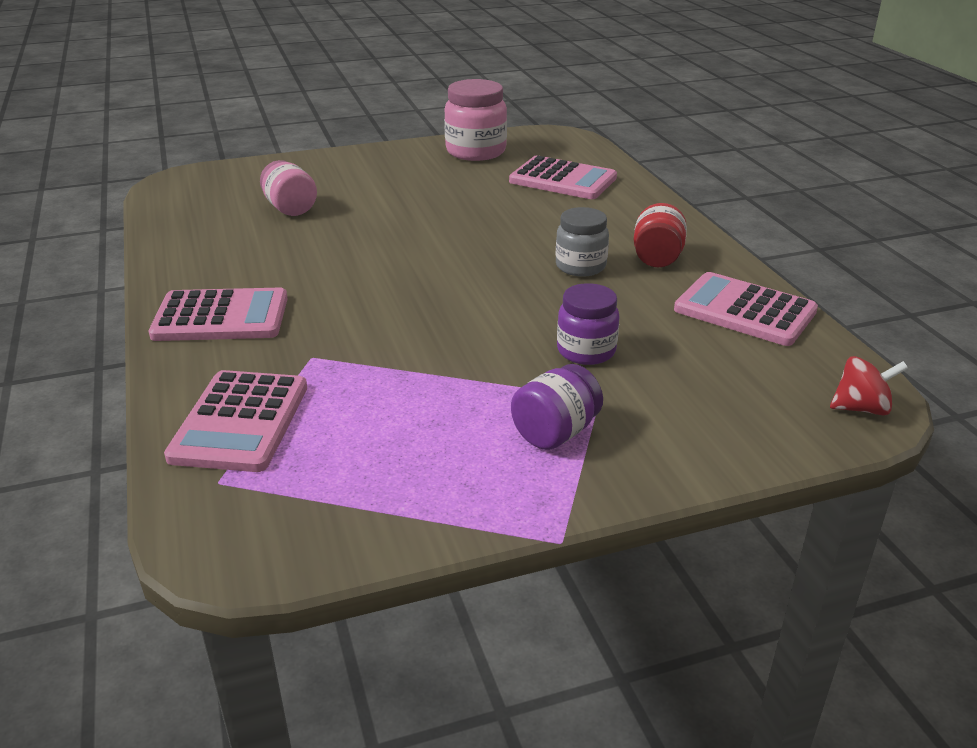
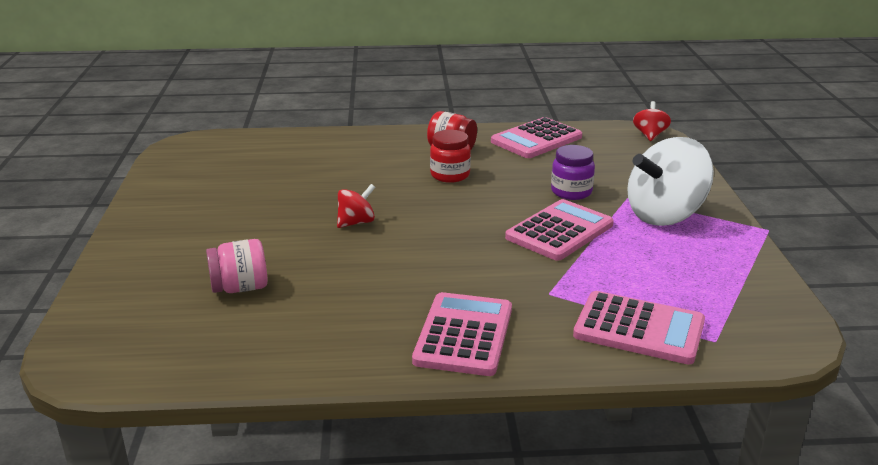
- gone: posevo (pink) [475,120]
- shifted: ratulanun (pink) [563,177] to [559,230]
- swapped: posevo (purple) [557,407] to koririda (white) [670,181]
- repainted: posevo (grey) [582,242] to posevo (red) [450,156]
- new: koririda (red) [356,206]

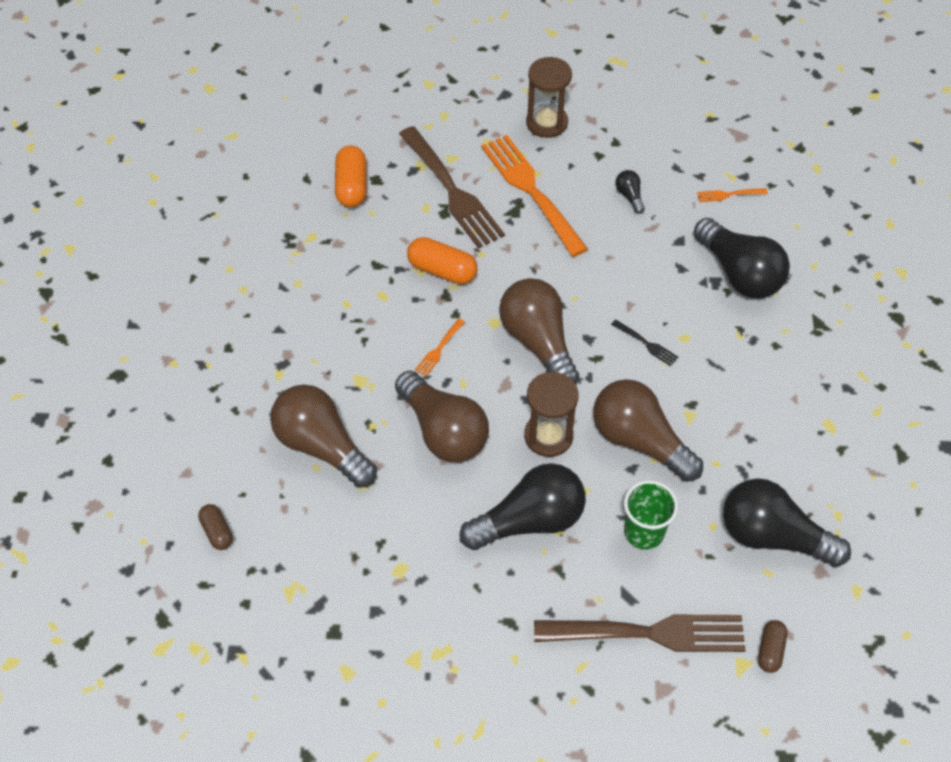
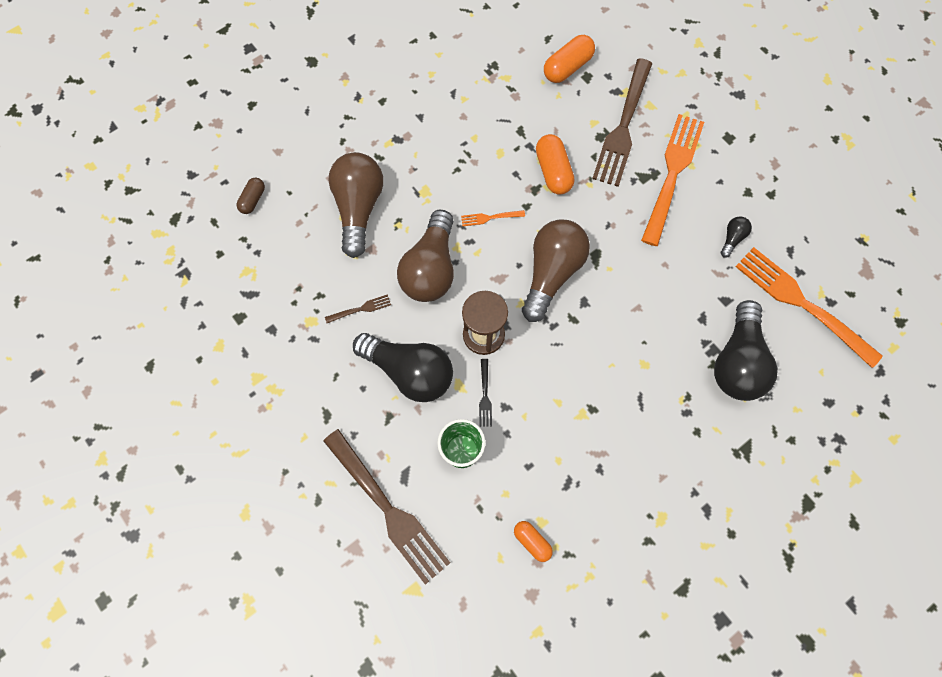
- gone: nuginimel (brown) [549,97]
- gone: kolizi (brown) [648,430]
- shifted: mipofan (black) [644,342] to [485,393]
- scaled: mipofan (orange) [732,195] = [809,307] x2.43
- swapped: kolizi (black) [787,522] to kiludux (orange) [533,541]
- gone: kiludux (brown) [773,646]
- new: mipofan (brown) [358,308]

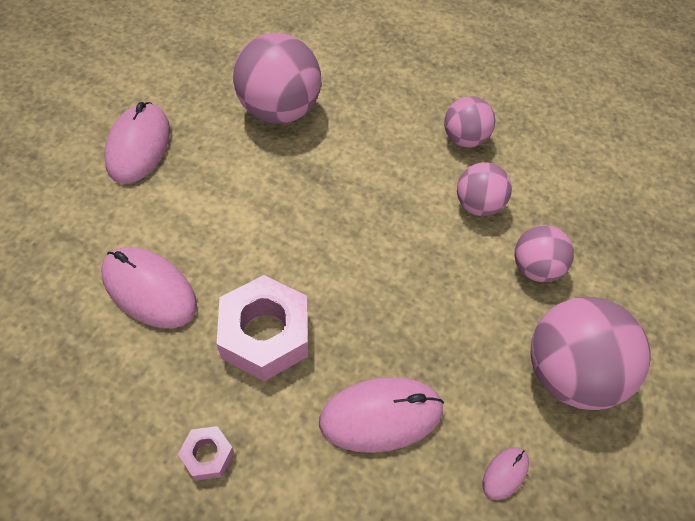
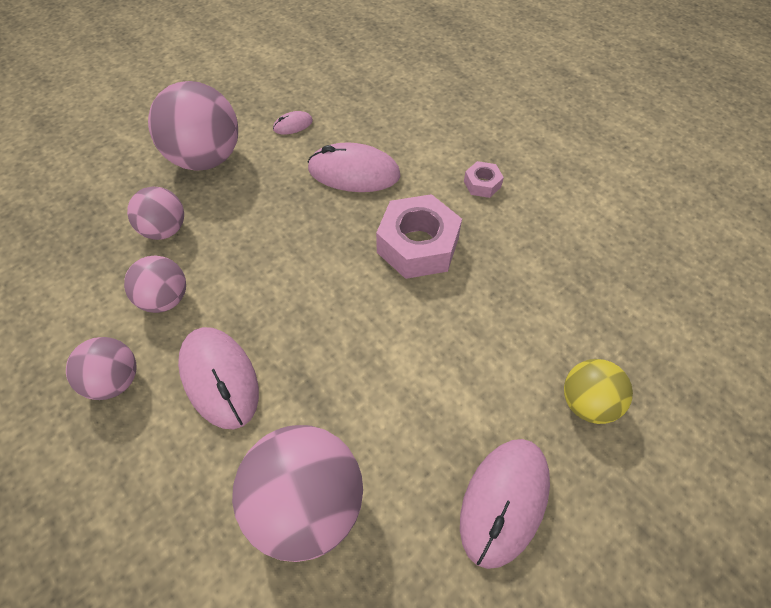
- shifted: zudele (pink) [149,287] to [218,378]
- new: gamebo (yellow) [598,391]

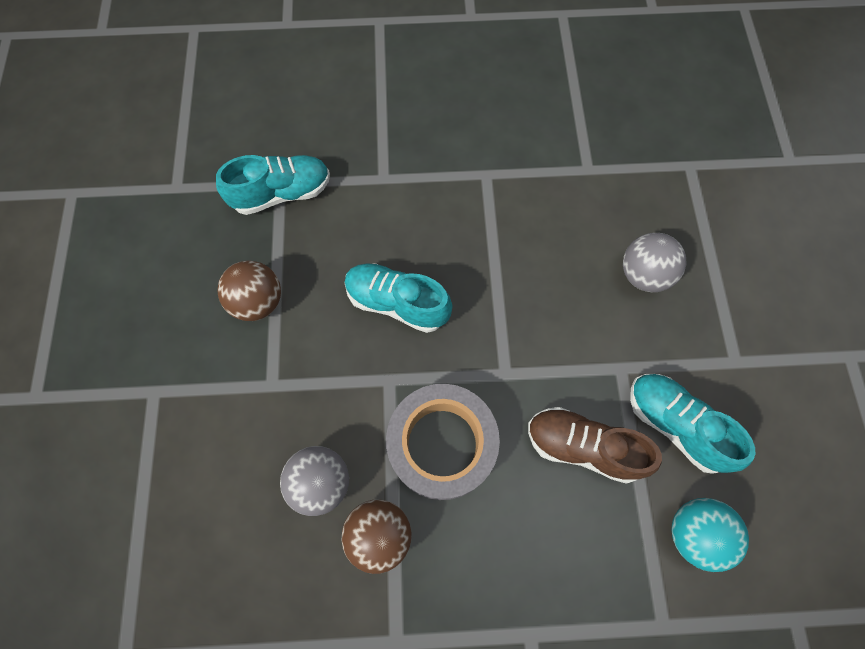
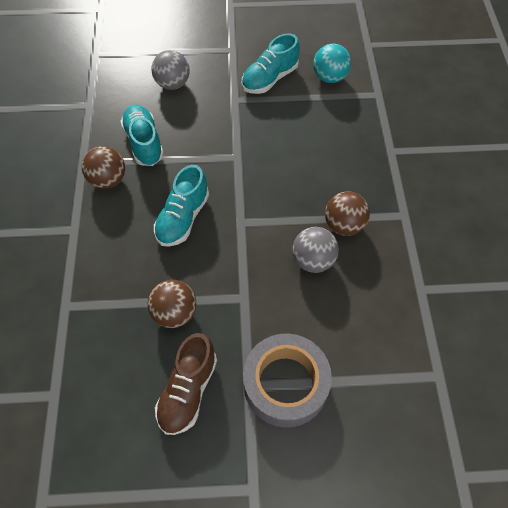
- shifted: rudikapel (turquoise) [273,185] to [142,135]
- shifted: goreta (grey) [443,442] to [287,380]
- shifted: rudikapel (brown) [595,445] to [186,384]
- new: gamebo (brown) [103,167]

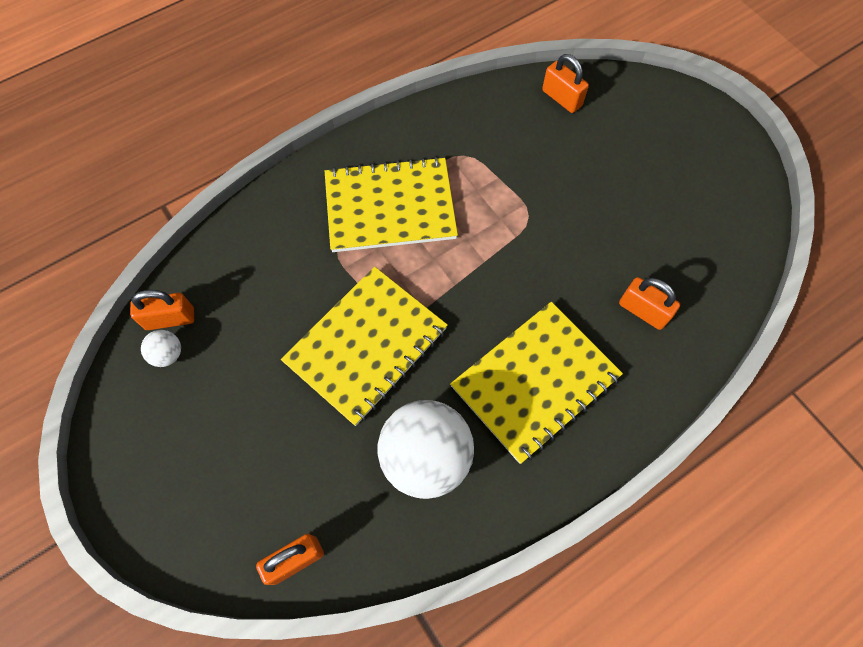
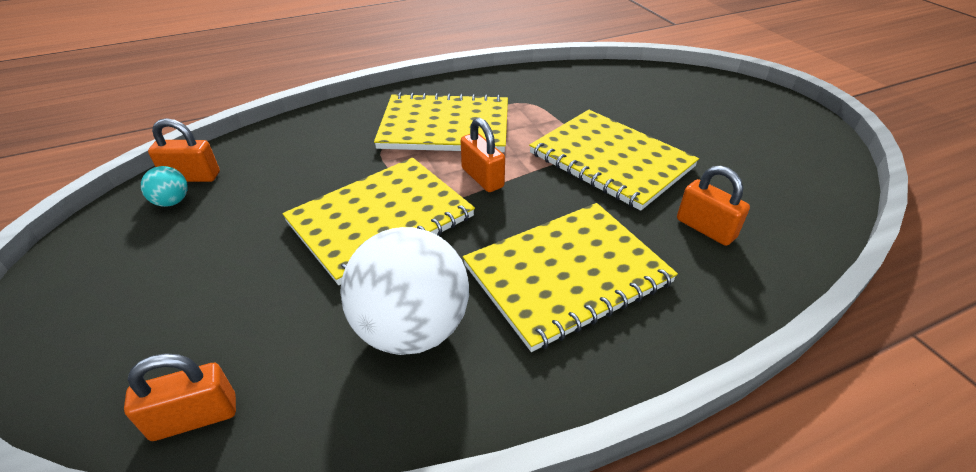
- repainted: gamebo (white) [161,348] to gamebo (turquoise) [164,186]
- shifted: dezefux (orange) [565,83] to [483,155]
- new: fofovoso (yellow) [614,160]

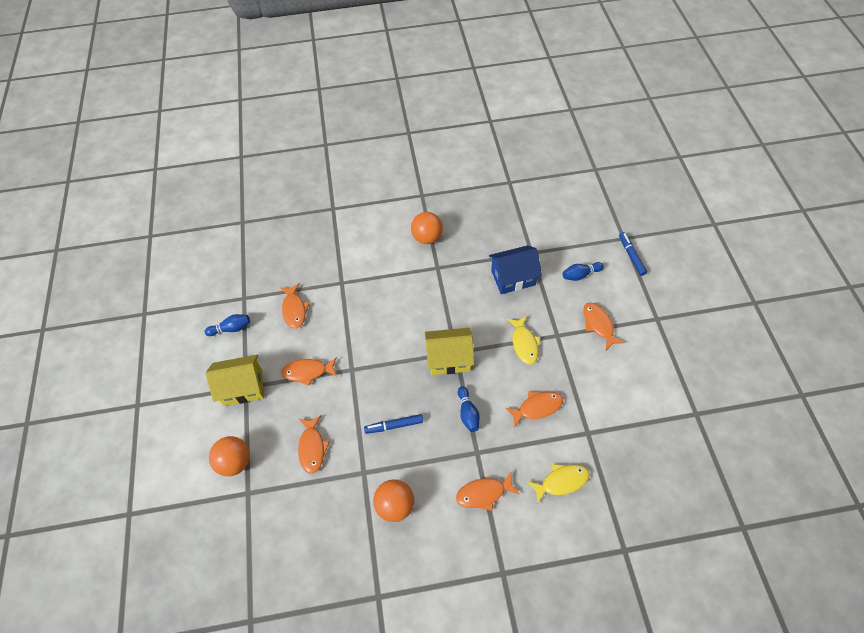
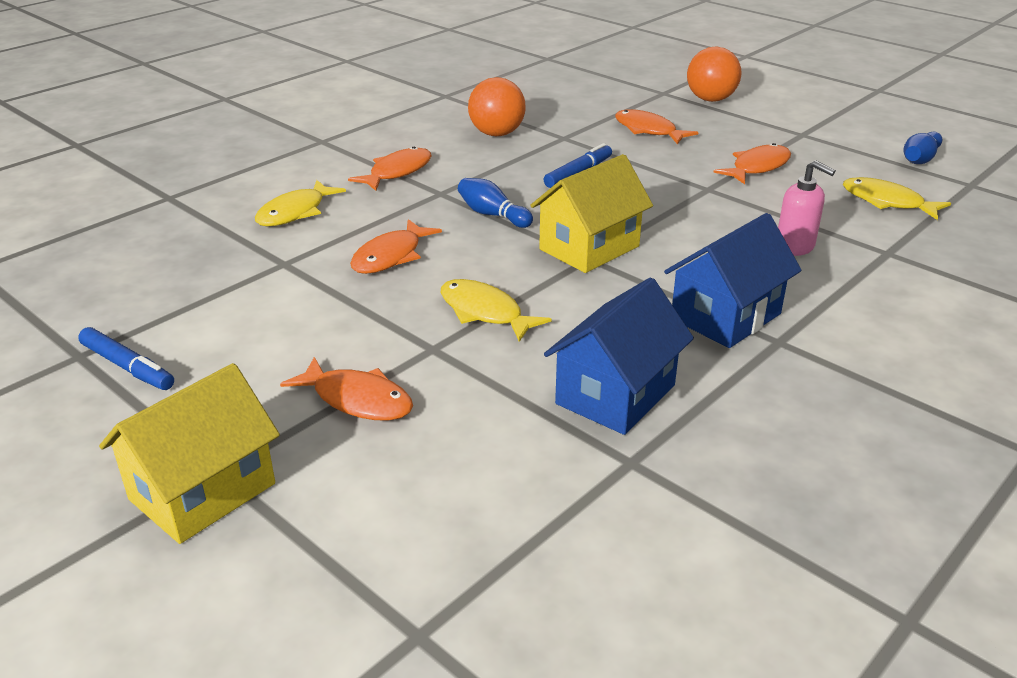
- shifted: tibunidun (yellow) [235,380] to [189,453]
- repainted: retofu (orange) [295,306] to retofu (yellow) [897,198]
- gone: gamebo (orange) [427,228]
- gone: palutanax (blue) [583,271]
- shifted: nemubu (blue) [633,254] to [126,358]
- new: tibunidun (blue) [733,280]
- new: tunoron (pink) [807,208]

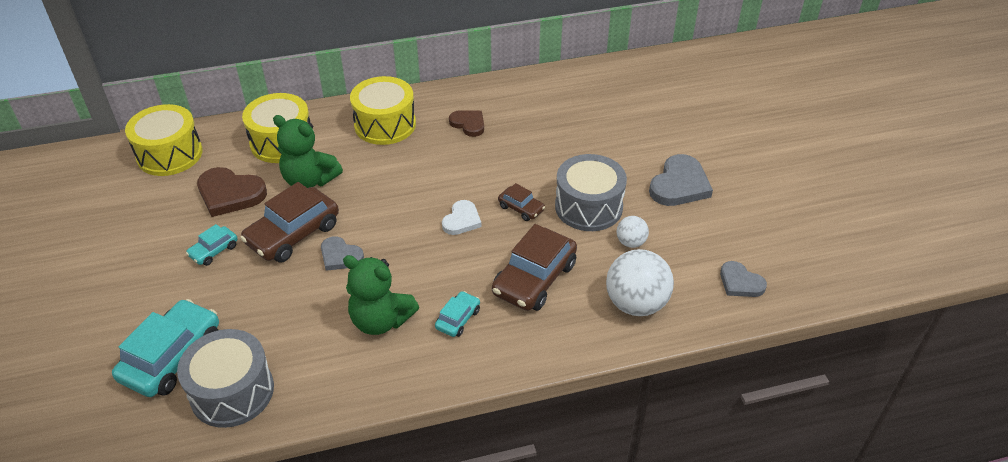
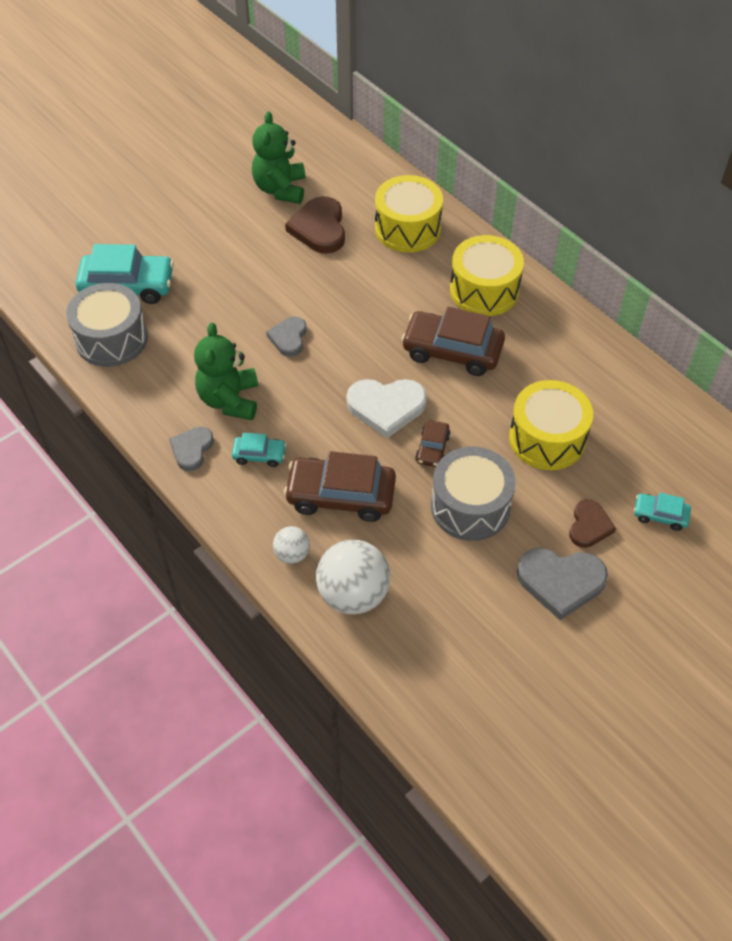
- shifted: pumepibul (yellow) [164,140] to [551,425]
- shifted: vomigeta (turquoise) [212,245] to [662,512]
- shifted: vomigeta (brown) [289,222] to [453,341]
- shifted: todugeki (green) [308,151] to [278,158]
- scaled: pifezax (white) [462,217] = [386,408] x1.62
- shifted: pifezax (brown) [466,123] to [592,523]
- shifted: gamebo (white) [633,232] to [291,545]
- shifted: pifezax (grey) [743,279] to [191,449]

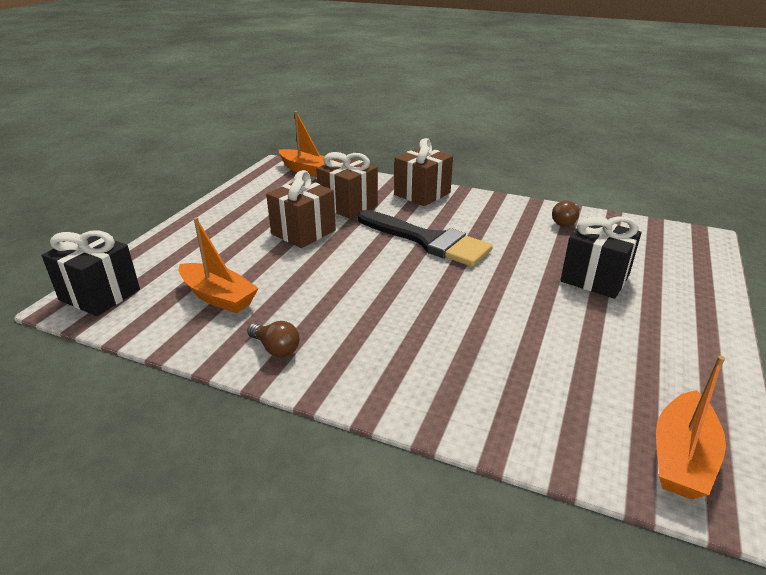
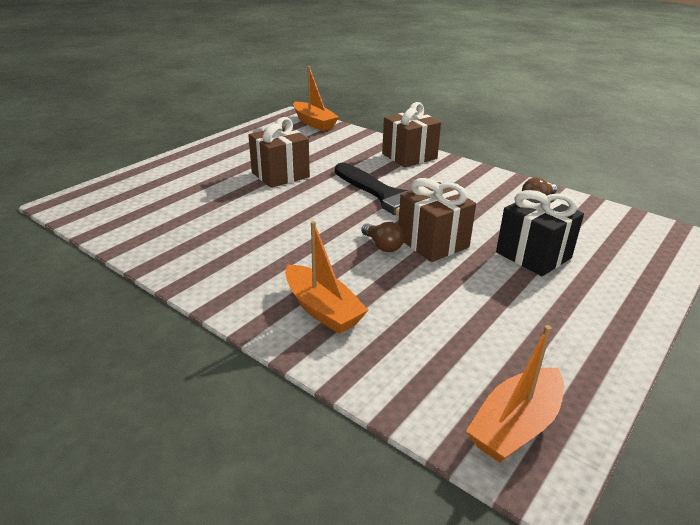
- gone: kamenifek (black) [91,273]
- shifted: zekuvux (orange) [219,265] to [326,277]
- shifted: kolizi (brown) [273,339] to [382,237]
- shifted: kamenifek (brown) [347,185] to [437,220]

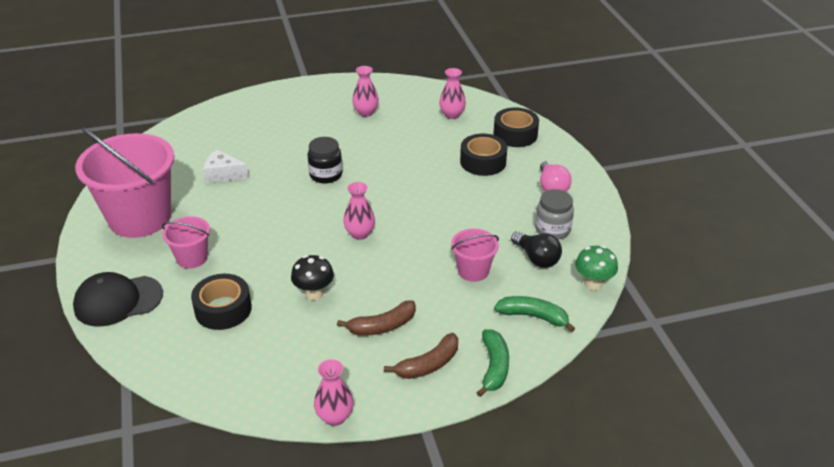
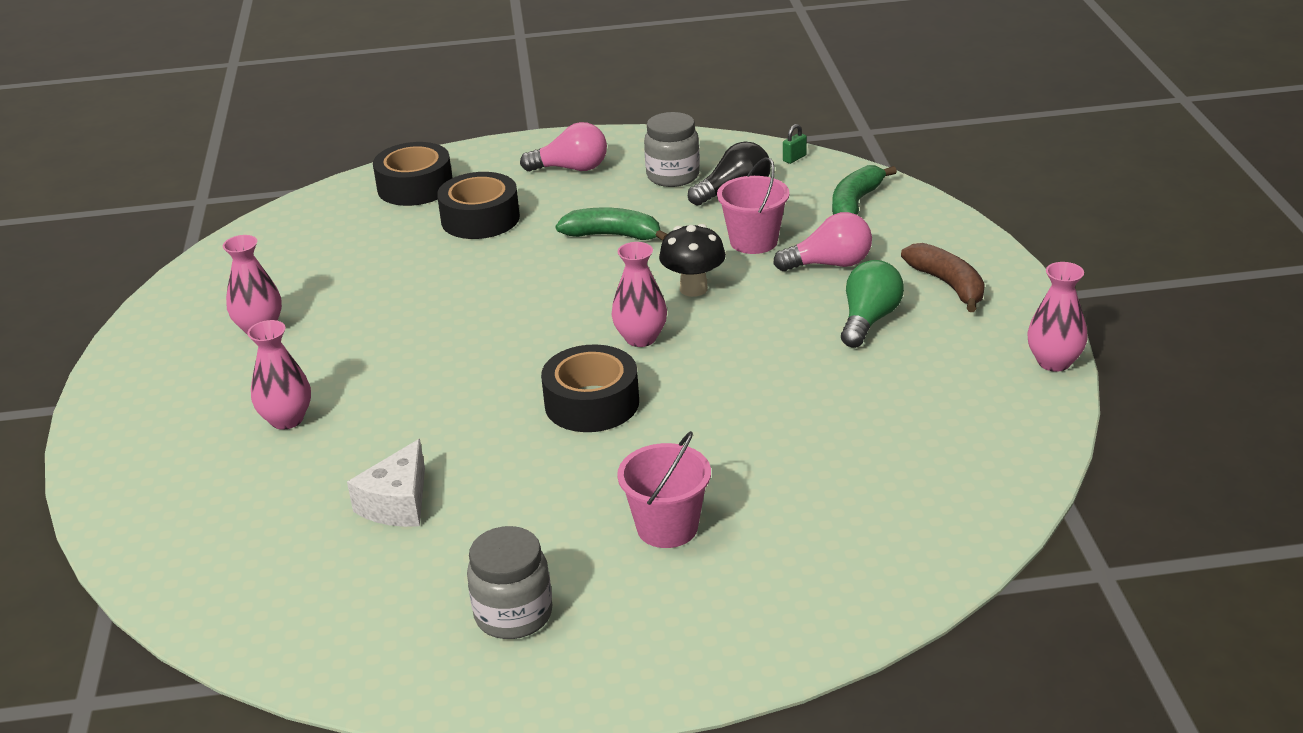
- gone: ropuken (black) [118,299]
- swapped: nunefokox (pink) [125,182] to posevo (grey) [509,582]
- shifted: goreta (black) [221,302] to [590,388]
- shifted: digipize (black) [312,277] to [692,260]
- gone: posevo (black) [325,160]
- swapped: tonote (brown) [376,318] to kolizi (green) [872,304]
- shifted: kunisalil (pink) [452,93] to [279,375]
- shifted: tonote (green) [492,363] to [611,224]
- swapped: digipize (green) [596,267] to dezefux (green) [795,144]
- new: kolizi (pink) [822,241]

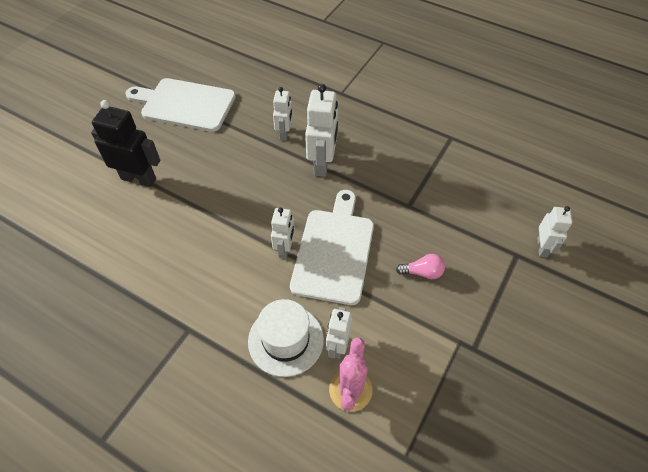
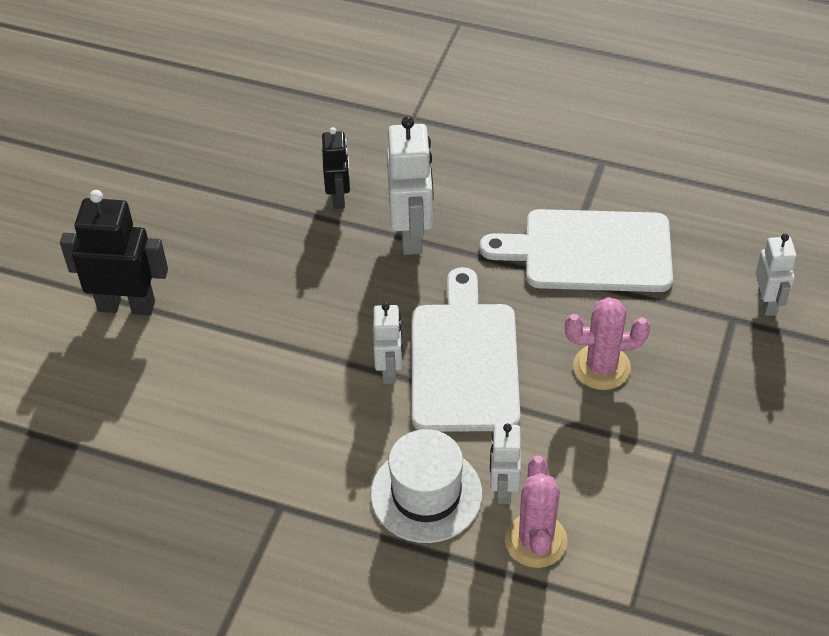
- shifted: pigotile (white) [180,105] to [576,250]
- repainted: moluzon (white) [283,114] to moluzon (black) [336,168]
- swapped: kolizi (pink) [420,266] to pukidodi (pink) [607,343]

